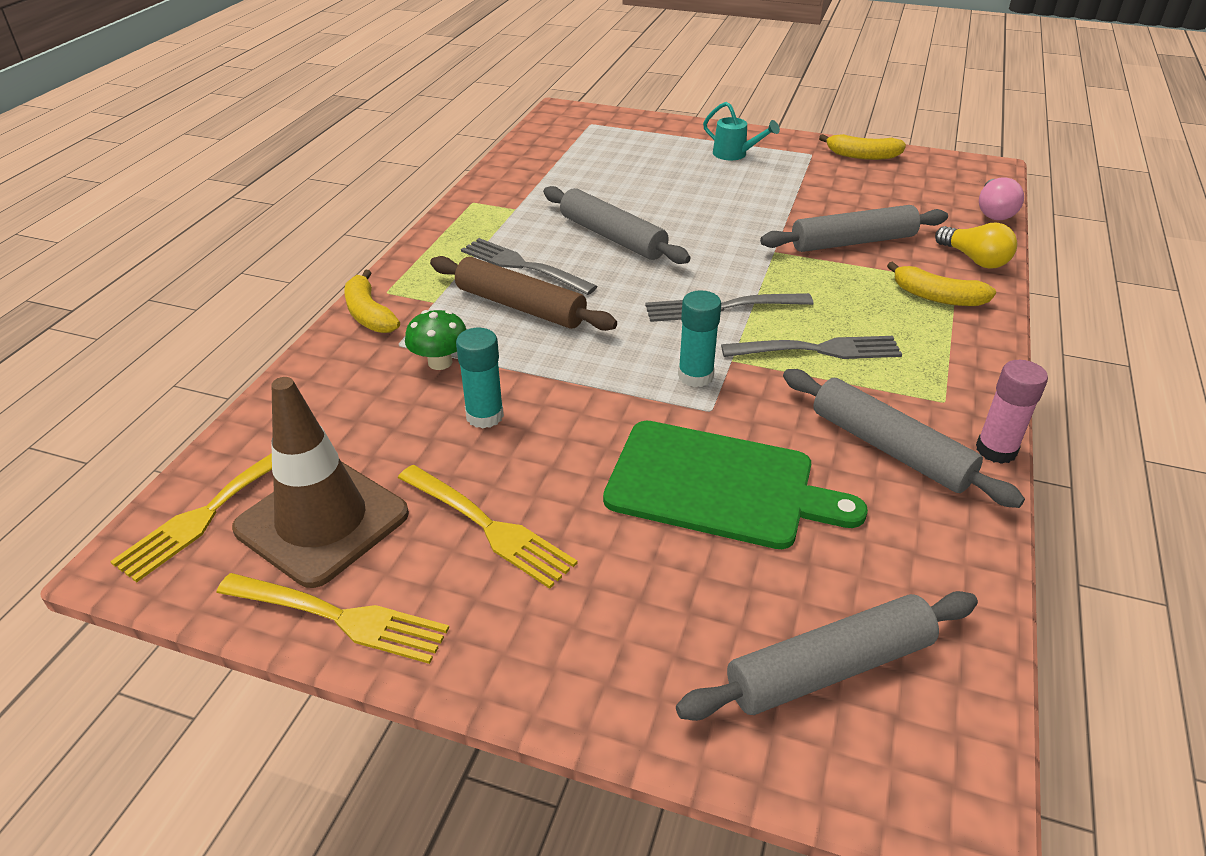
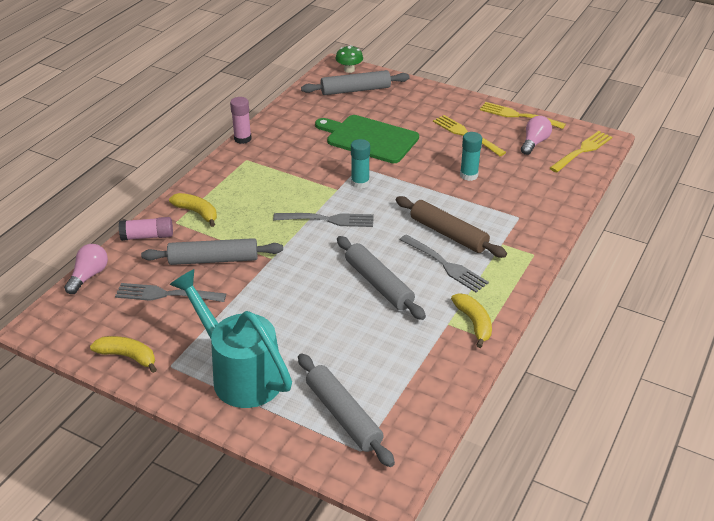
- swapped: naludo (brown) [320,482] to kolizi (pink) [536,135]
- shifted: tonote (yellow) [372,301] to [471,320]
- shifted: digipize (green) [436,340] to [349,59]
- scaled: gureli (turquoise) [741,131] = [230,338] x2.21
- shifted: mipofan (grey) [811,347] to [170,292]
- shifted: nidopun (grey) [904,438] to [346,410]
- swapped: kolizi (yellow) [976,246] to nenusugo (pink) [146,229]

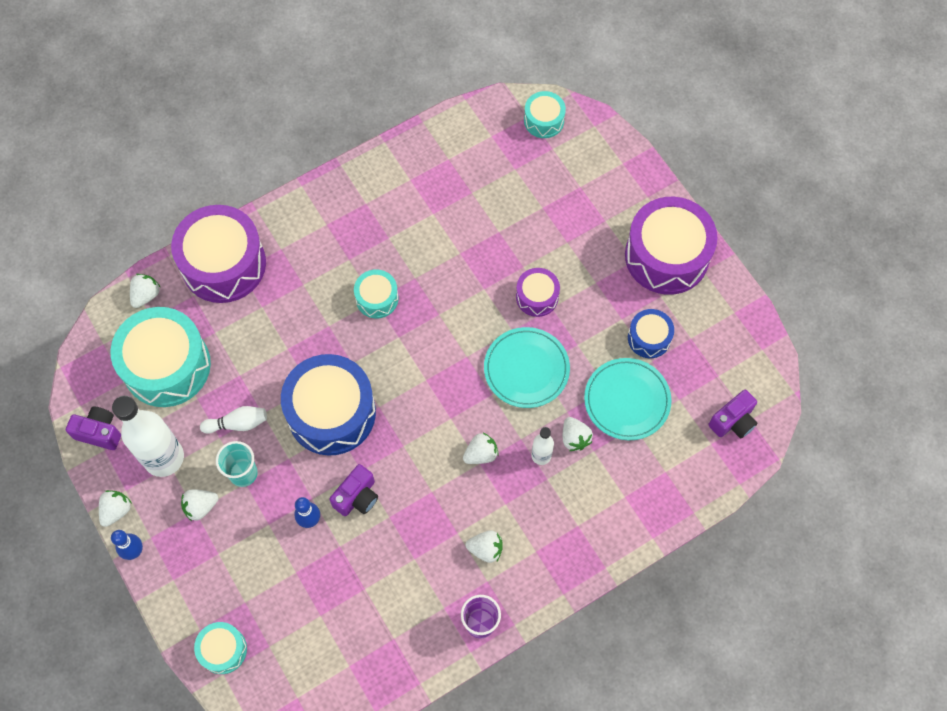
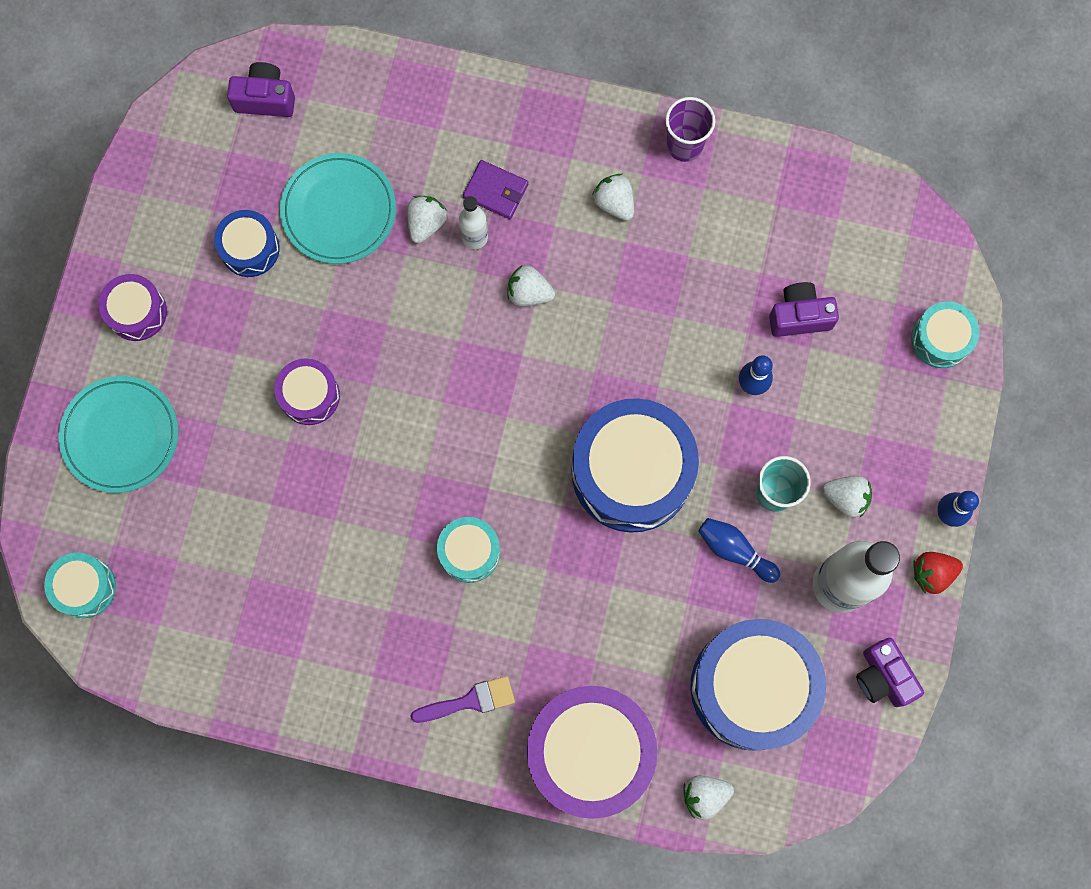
- repainted: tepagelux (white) [115,508] to tepagelux (red) [938,573]
- repainted: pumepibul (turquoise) [160,357] to pumepibul (blue) [758,685]
- repainted: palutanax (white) [233,420] to palutanax (blue) [739,550]
- shifted: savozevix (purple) [353,490] to [804,309]
- shifted: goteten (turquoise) [527,367] to [118,434]
- scaled: pumepibul (purple) [671,246] = [133,307] x0.50
- new: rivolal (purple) [463,699]
- new: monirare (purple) [495,189]

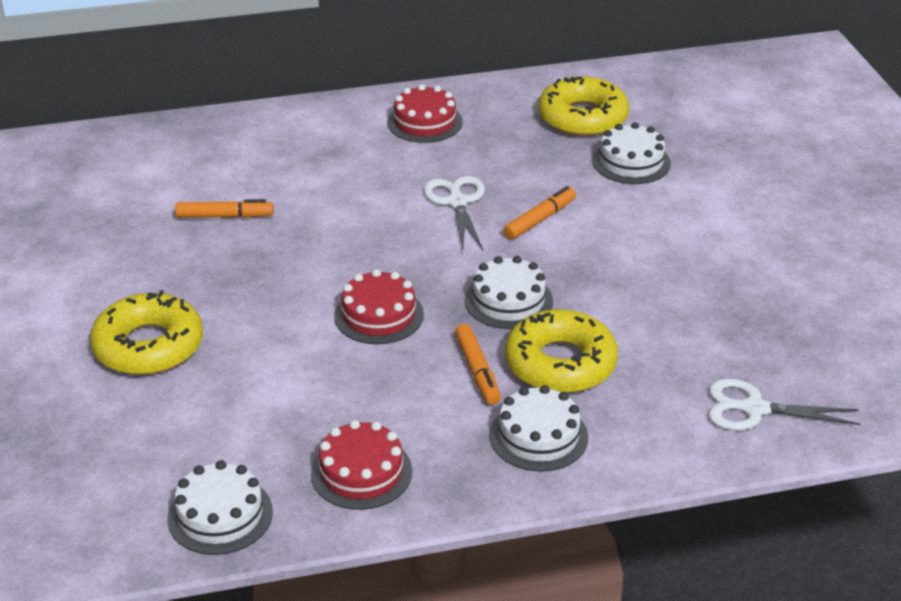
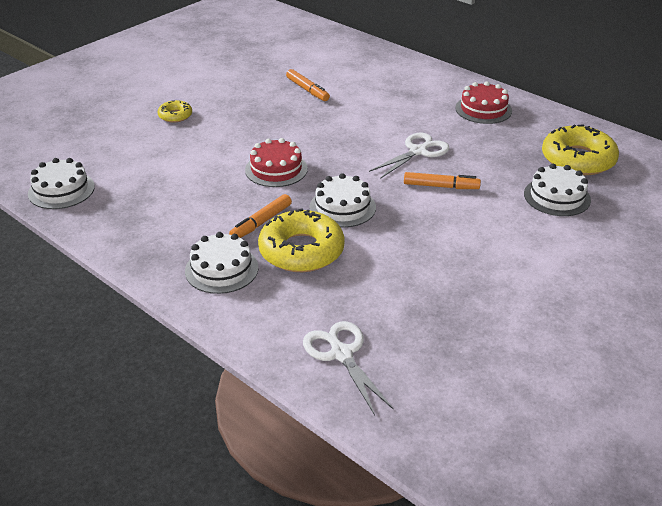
- scaled: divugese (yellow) [146,332] = [175,111] x0.50
- gone: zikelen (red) [361,465]

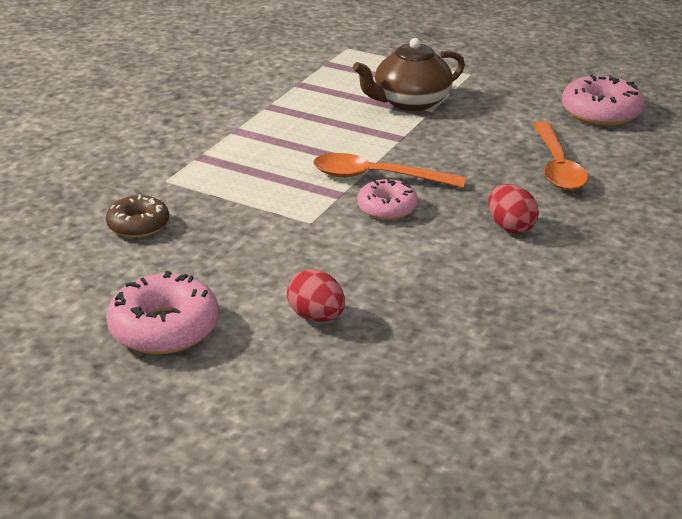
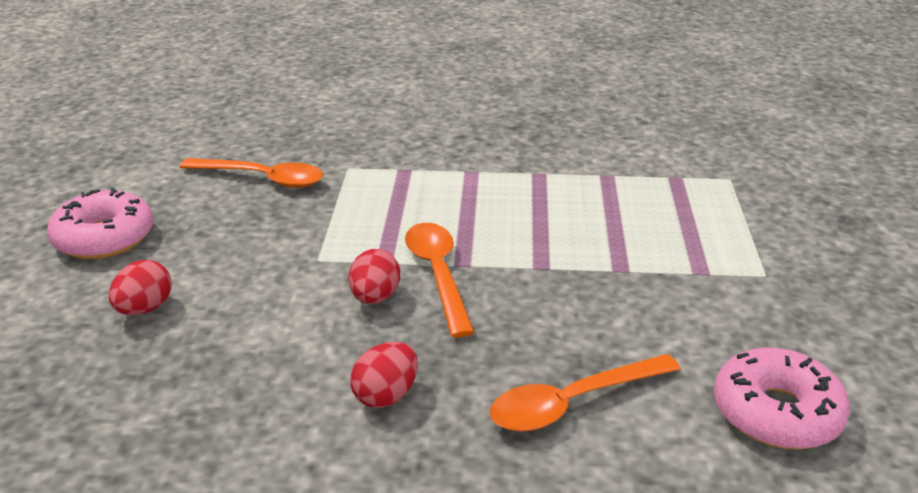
- swapped: divugese (brown) [137,216] to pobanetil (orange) [251,173]
- gone: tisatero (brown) [409,74]
- swapped: divugese (pink) [387,199] to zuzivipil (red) [374,276]

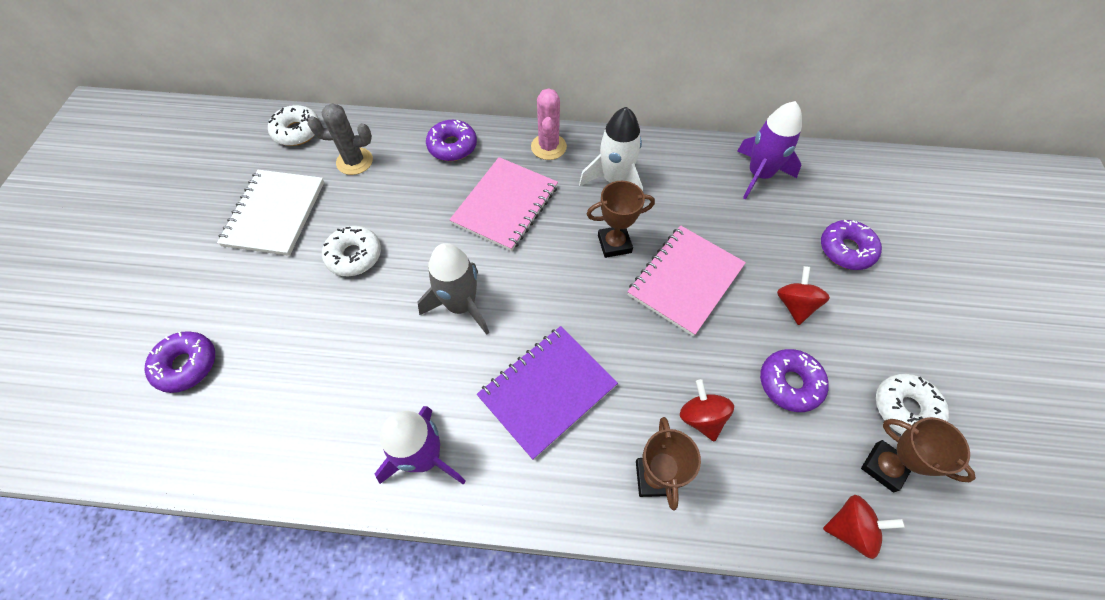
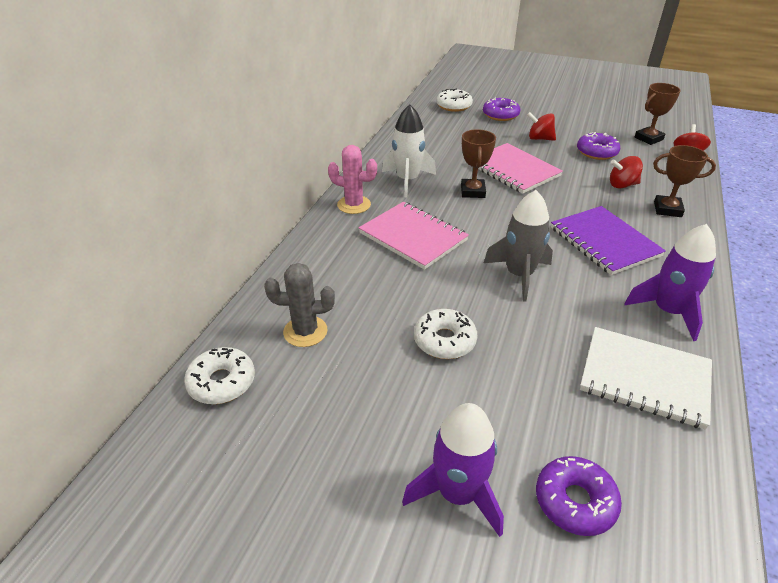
- shifted: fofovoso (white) [270,213] to [646,378]
- rotated: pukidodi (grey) [340,139] = [299,305] 75 degrees clockwise
- gone: divugese (purple) [451,140]
- shifted: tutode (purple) [769,150] to [453,470]
- shifted: divugese (white) [912,404] to [454,100]

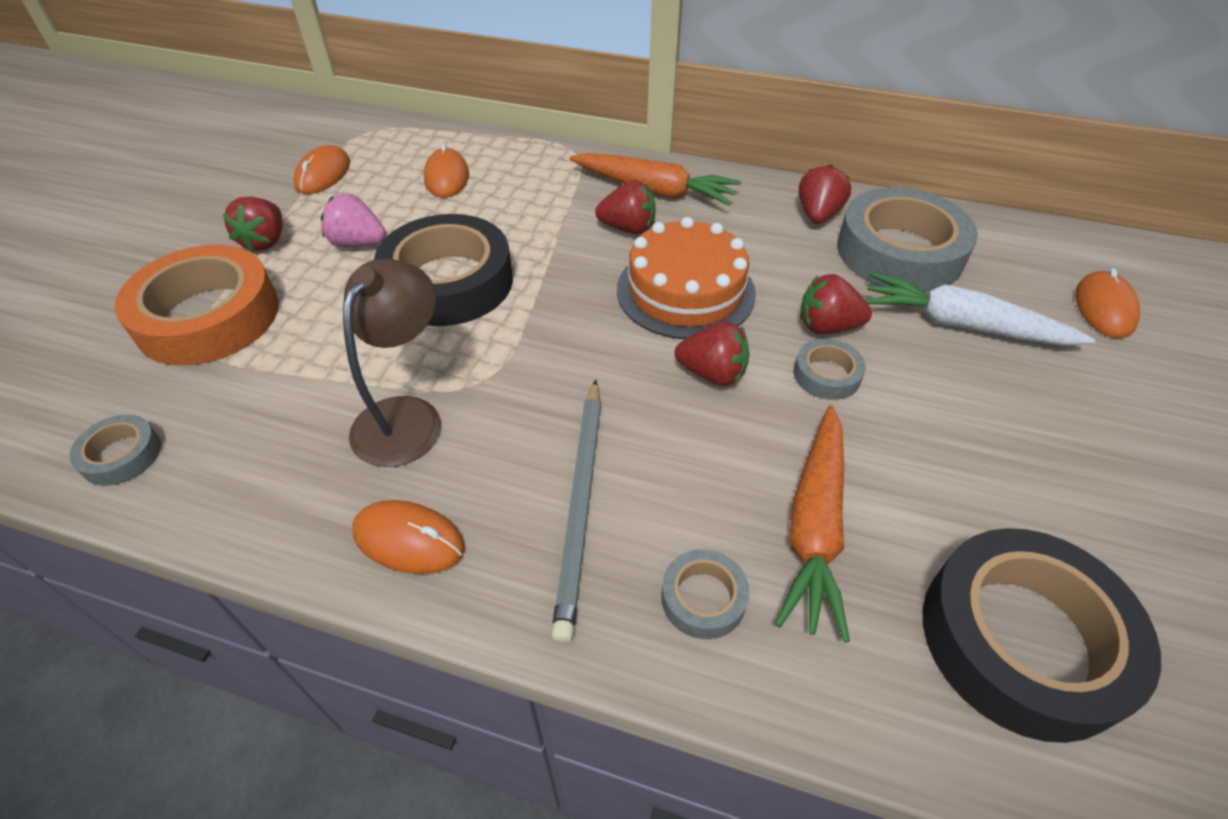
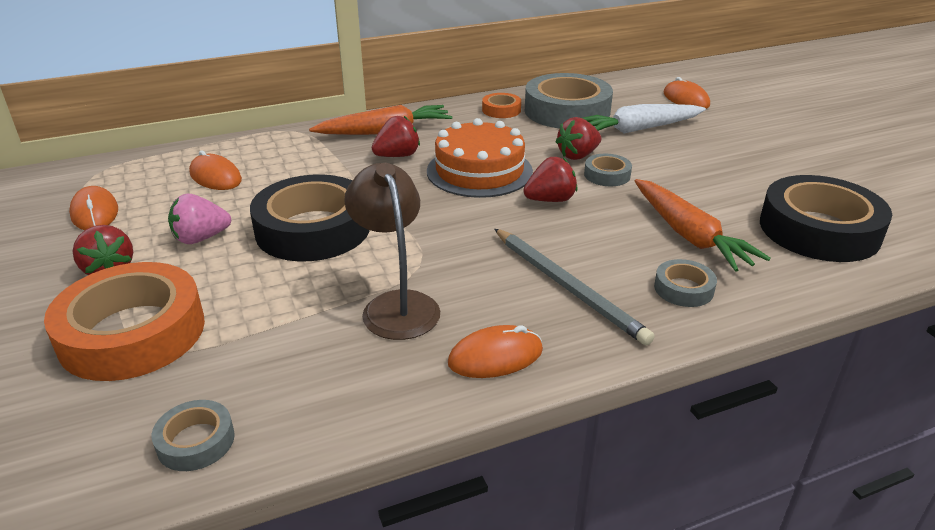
- swapped: tepagelux (red) [825,194] to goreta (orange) [501,105]

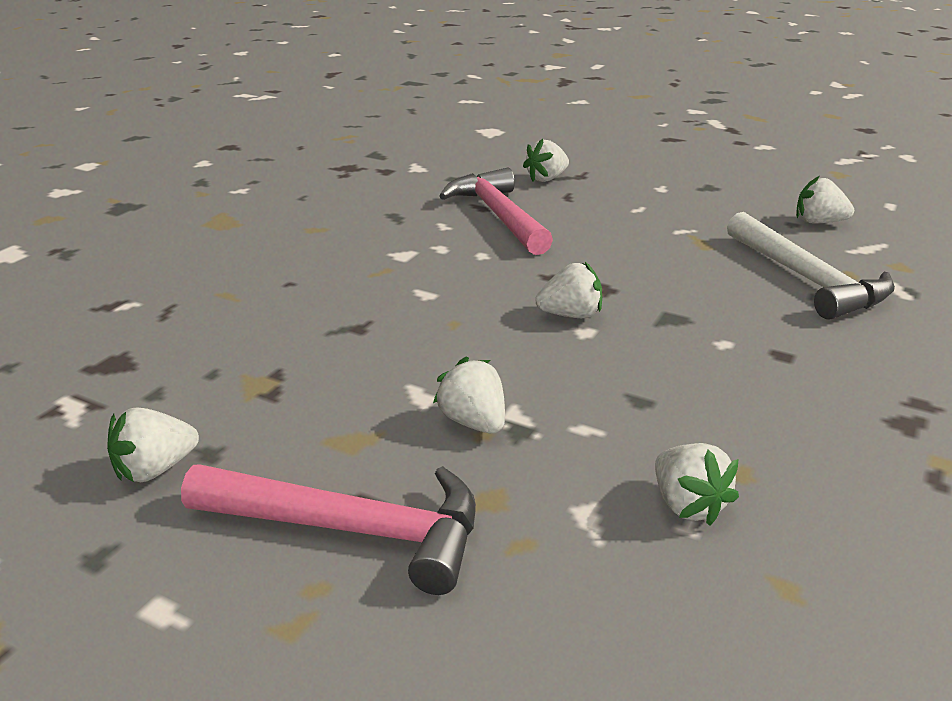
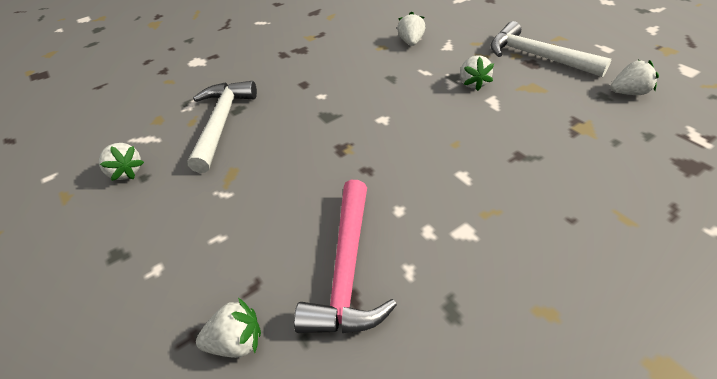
- repainted: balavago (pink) [328,529] to balavago (white) [551,49]
- gone: tepagelux (white) [568,290]

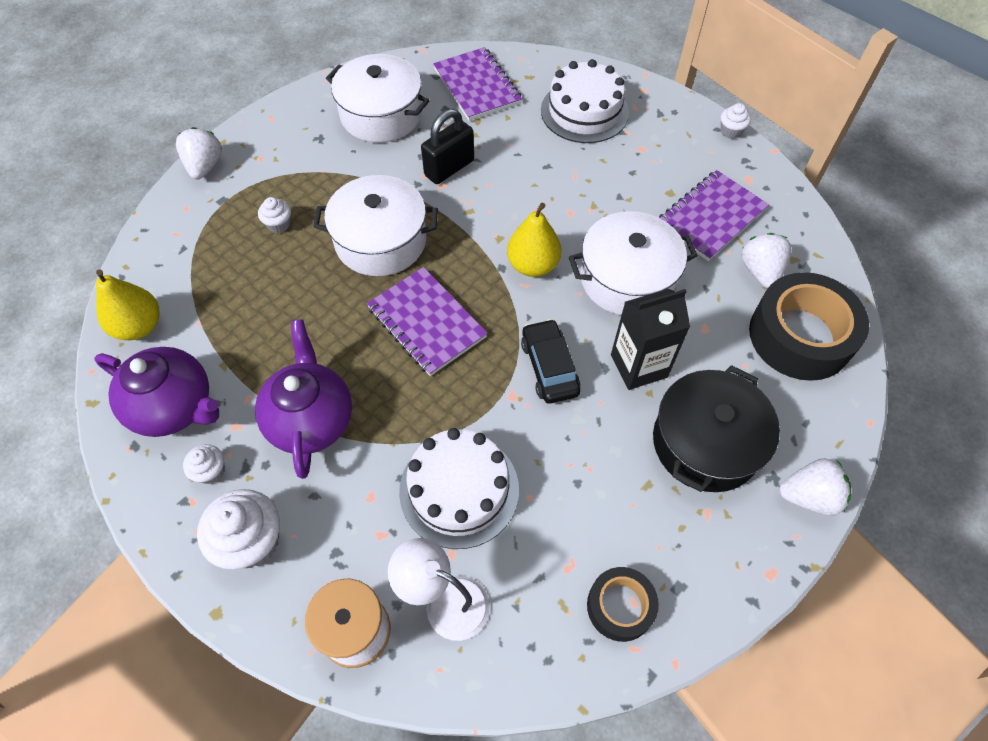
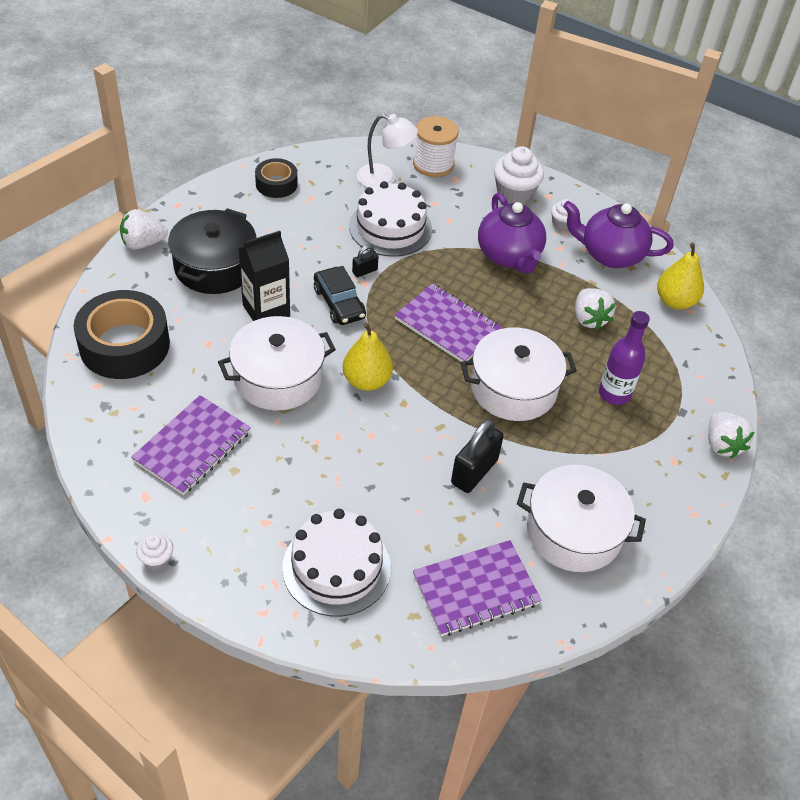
- swapped: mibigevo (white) [274,215] to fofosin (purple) [624,358]
- rotated: fofovoso (purple) [477,84] = [477,588] 75 degrees counterclockwise
- shifted: tepagelux (white) [766,260] to [595,309]
- new: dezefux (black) [365,261]

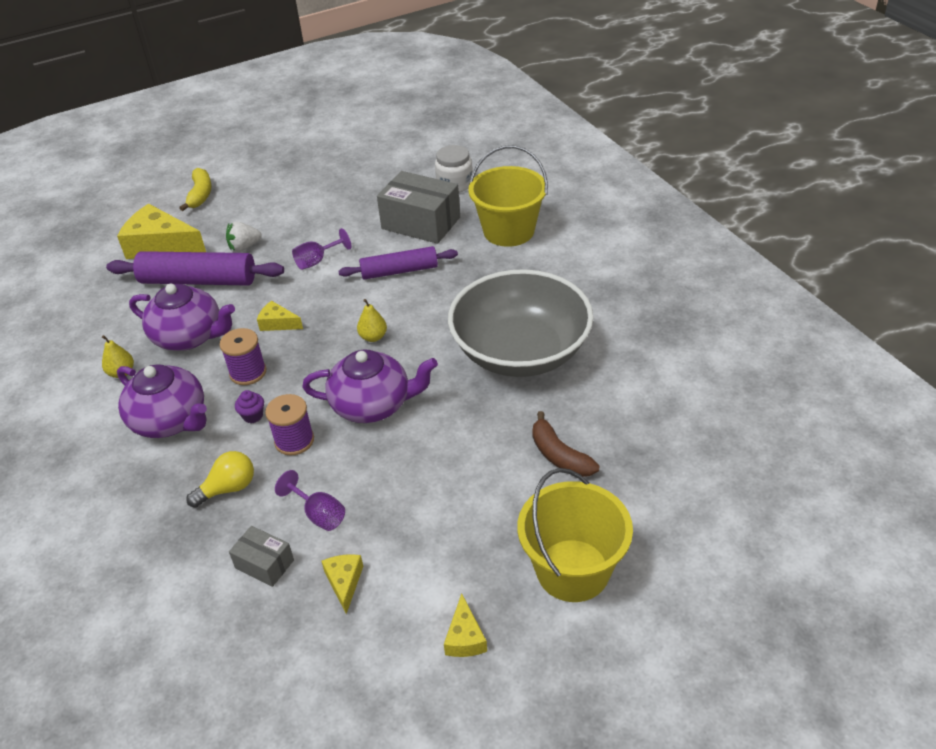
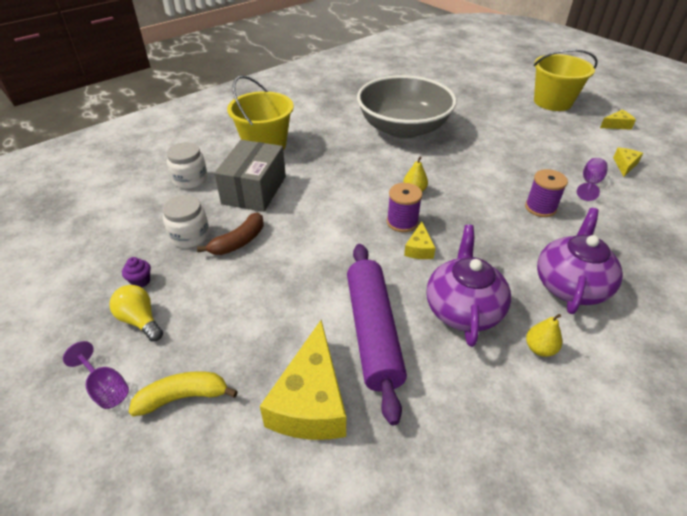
- shifted: kolizi (yellow) [220,479] to [136,313]
- shifted: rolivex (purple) [243,356] to [404,207]
- gone: tepagelux (white) [244,236]
- gone: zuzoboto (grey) [261,556]
- shifted: mibigevo (purple) [249,406] to [136,272]
- shifted: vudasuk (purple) [321,249] to [96,375]
- gone: tisatero (purple) [370,386]
- rotated: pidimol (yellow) [342,584] = [628,162] 135 degrees clockwise
- gone: nidopun (purple) [398,263]
- shifted: tonote (brown) [566,444] to [230,234]
- new: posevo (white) [186,221]

